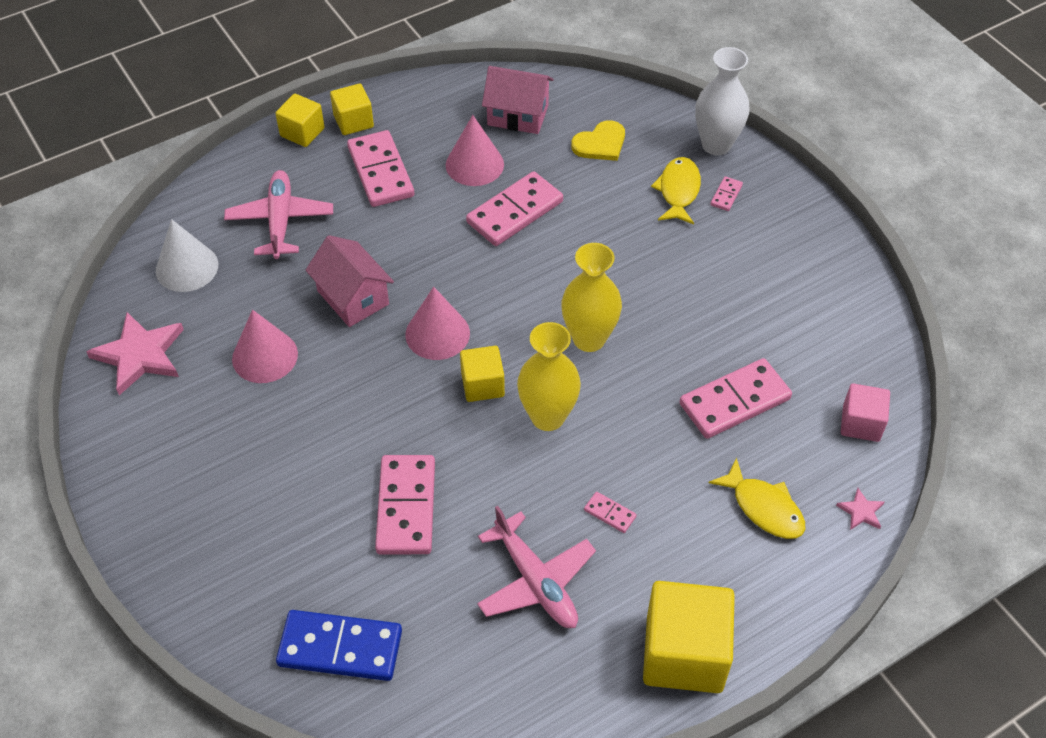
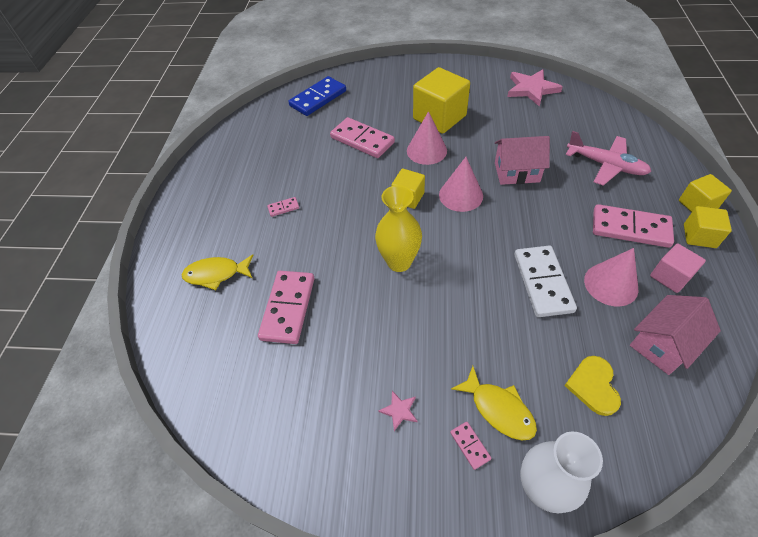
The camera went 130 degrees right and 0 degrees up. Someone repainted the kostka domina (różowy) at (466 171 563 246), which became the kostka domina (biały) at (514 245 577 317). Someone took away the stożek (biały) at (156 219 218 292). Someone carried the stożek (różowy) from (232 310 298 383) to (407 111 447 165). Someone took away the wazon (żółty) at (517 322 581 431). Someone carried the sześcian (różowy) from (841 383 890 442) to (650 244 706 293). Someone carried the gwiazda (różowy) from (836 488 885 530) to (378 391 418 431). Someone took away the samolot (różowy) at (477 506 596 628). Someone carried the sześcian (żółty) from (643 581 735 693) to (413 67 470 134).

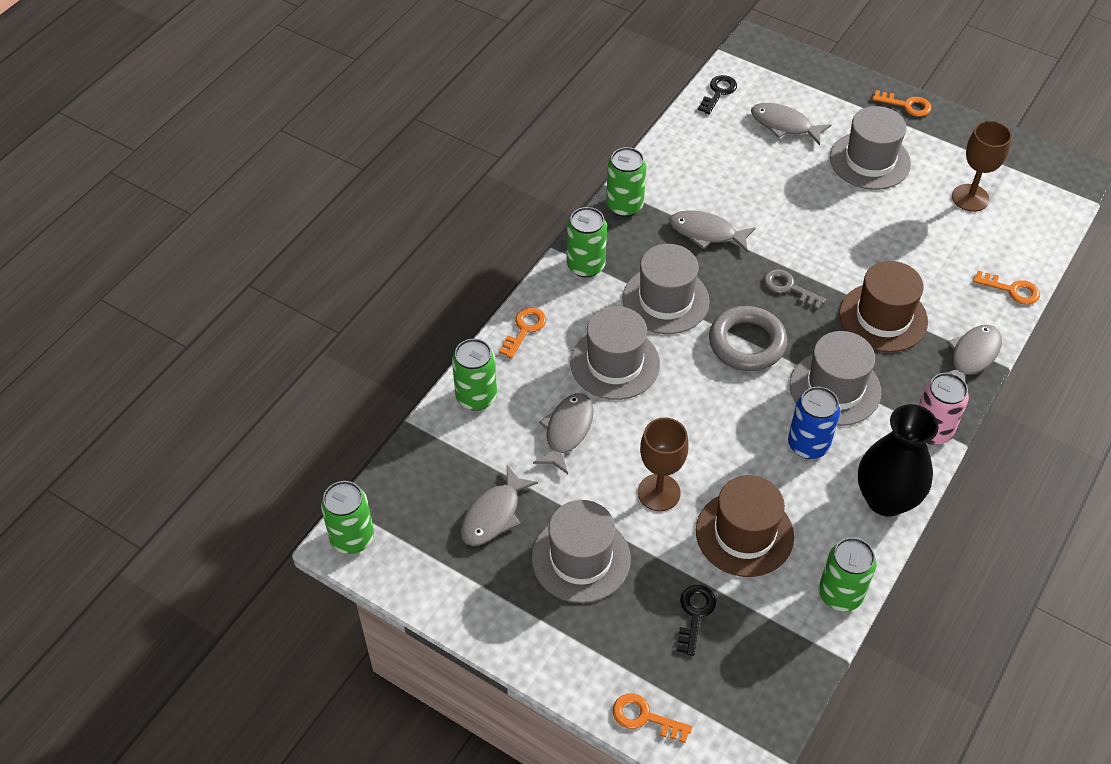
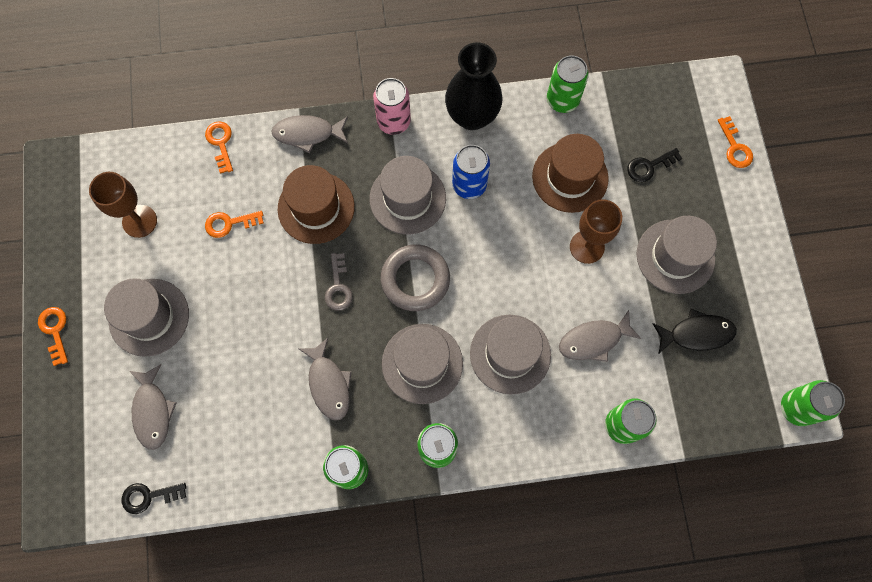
The camera went 130 degrees left and 20 degrees up. Someone carried the klucz (pomarańczowy) from (499 307 546 359) to (205 211 264 238). Someone repainted the ryba (szary) at (460 465 538 546), which became the ryba (czarny) at (652 309 737 353).

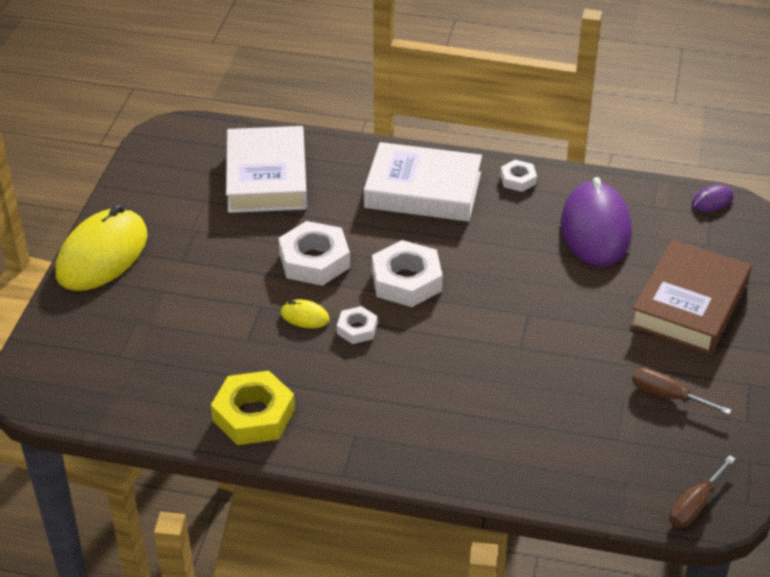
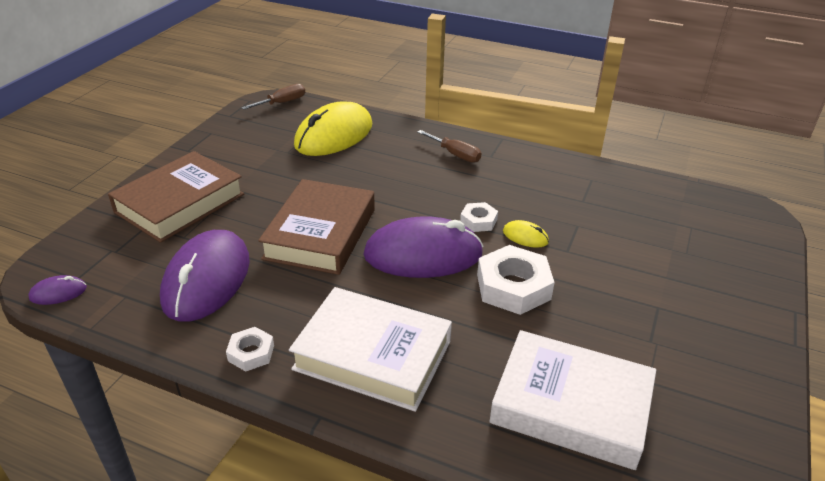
The camera went 170 degrees left and 5 degrees down. Someone rotated the książka (biały) at (226 126 307 213) by 75 degrees counterclockwise. Someone carried the myszka (żółty) from (56 205 148 291) to (294 101 372 156). Someone swapped the nakrętka (biały) at (372 240 443 307) for the myszka (fioletowy) at (363 216 484 278). Someone carried the śrubokręt (brązowy) from (632 368 732 415) to (418 130 481 163). Someone took away the nakrętka (żółty) at (211 371 295 445). Someone put down the książka (brązowy) at (258 179 375 275).

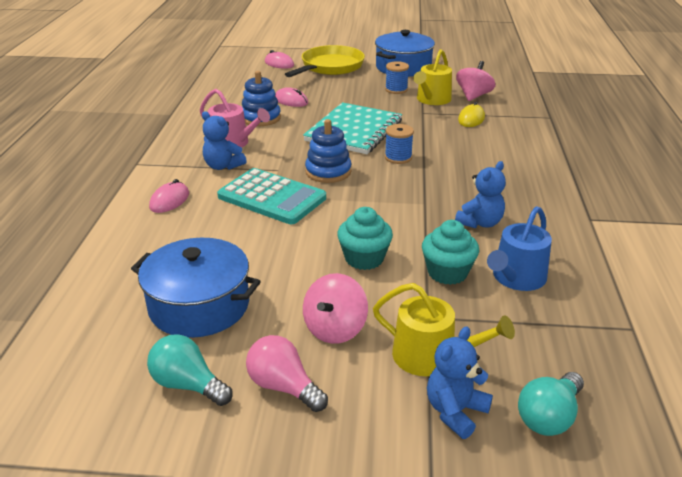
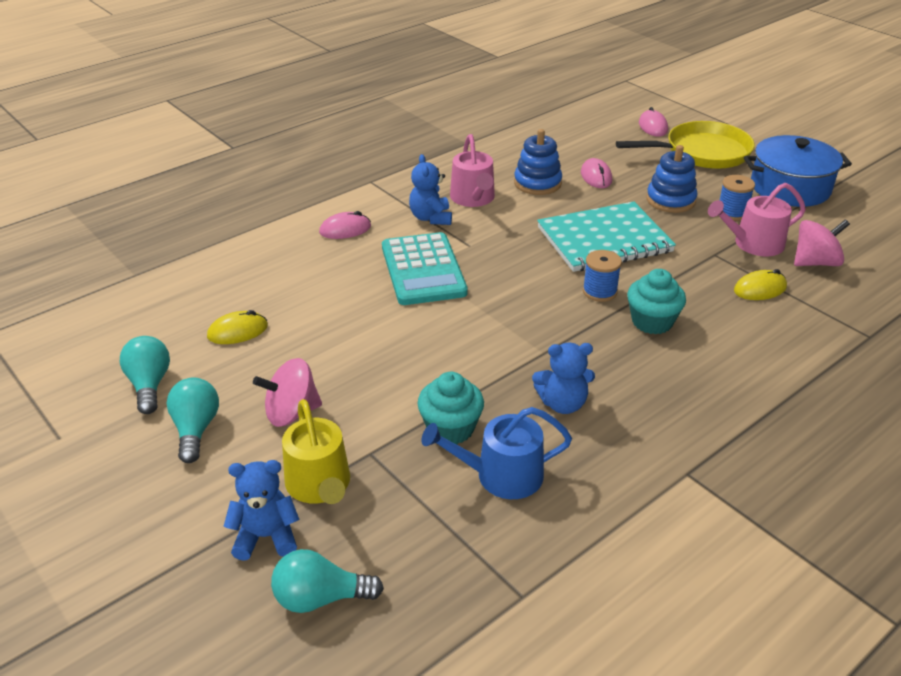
The camera went 45 degrees right and 5 degrees up. Someone repainted the konewka (żółty) at (413 49 452 105), which became the konewka (różowy) at (708 183 806 256). Someone carried the zabawka nakładanka (niebieski) from (305 119 351 183) to (646 145 698 213). Someone carried the muffinka (turkusowy) from (337 207 393 270) to (627 269 686 335). Someone swapped the garnek (niebieski) at (131 238 261 338) for the myszka (żółty) at (207 310 268 344). Someone repainted the żarówka (różowy) at (246 335 328 412), which became the żarówka (turkusowy) at (166 377 219 463).

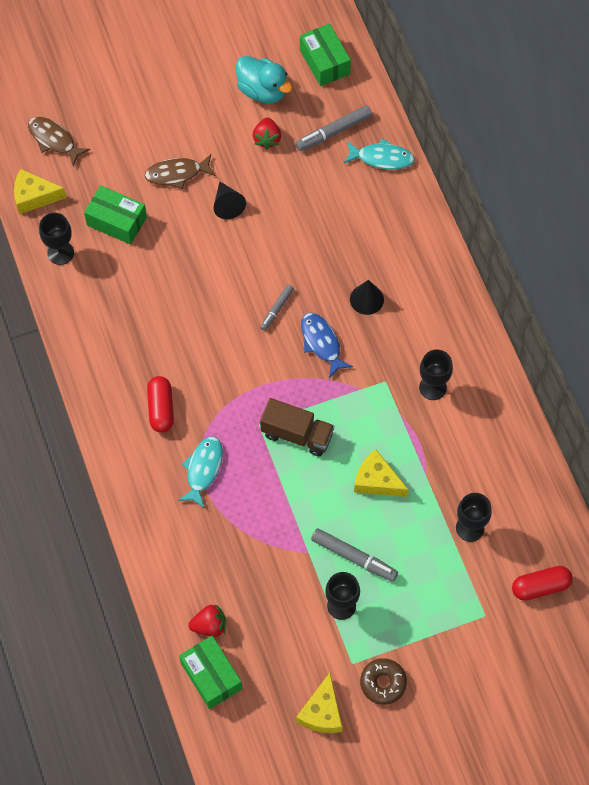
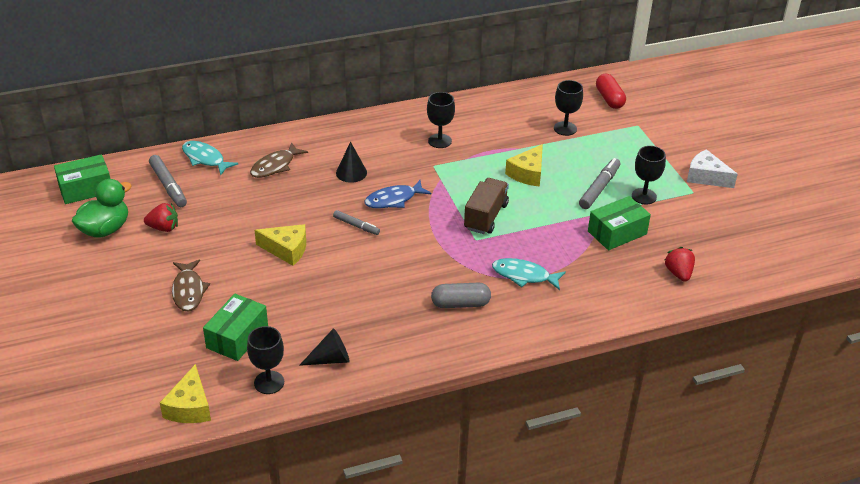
The camera went 90 degrees left and 25 degrees down. Someone repainted the kaczka (turkusowy) at (236 56 292 103), which became the kaczka (zielony) at (72 179 132 238). Someone carried the ryba (brązowy) from (28 117 90 166) to (250 142 308 178). Someone rotated the ryba (turkusowy) at (344 138 415 170) by 60 degrees counterclockwise. Someone carried the stożek (czarny) from (213 182 246 219) to (299 328 350 366). Someone repainted the kapsułka (czerwony) at (147 376 174 433), which became the kapsułka (szary) at (431 282 491 308). Someone carried the pudełko (zielony) from (179 636 242 709) to (588 196 651 250). Someone swapped the donut (brązowy) at (360 658 407 705) for the ser (biały) at (687 149 738 188). Someone carried the ser (żółty) from (296 673 342 733) to (254 224 306 266).

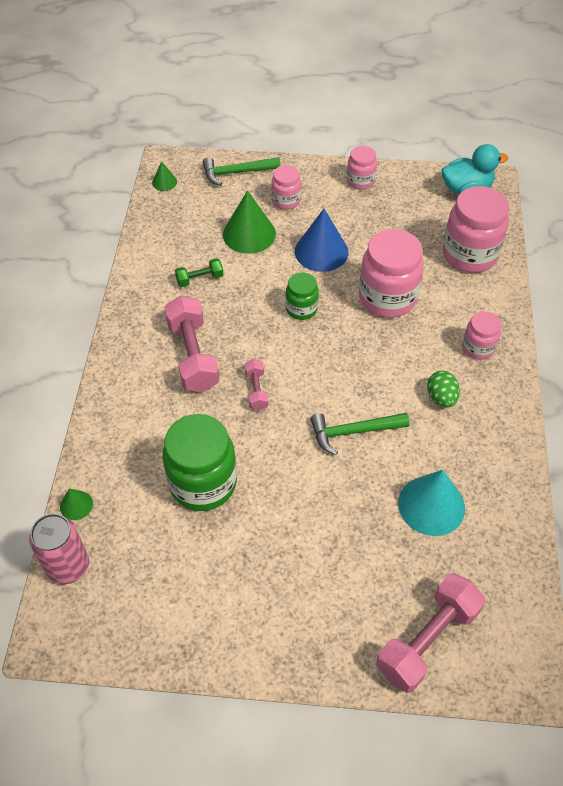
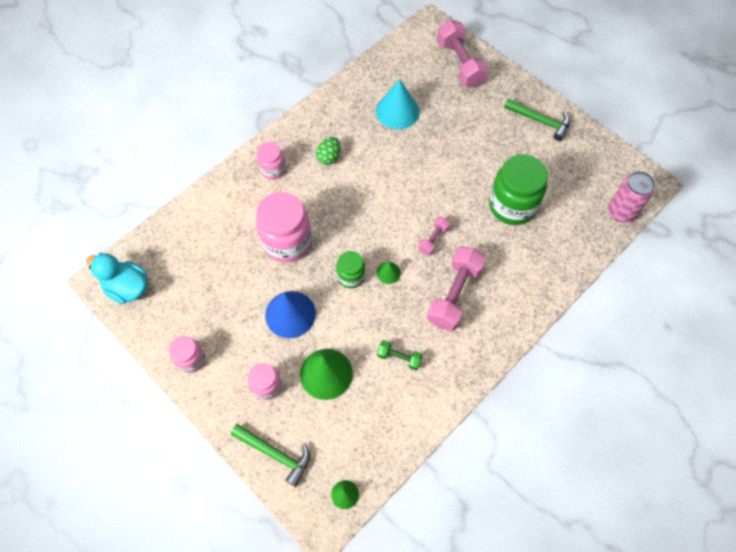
The camera went 140 degrees left and 10 degrees up. Someone took away the słoik (różowy) at (443 186 509 273). Someone carried the młotek (zielony) from (311 413 410 455) to (504 99 570 141). Someone carried the stożek (zielony) from (60 488 93 520) to (377 262 401 284). Someone rotated the hantel (różowy) at (376 573 485 693) by 75 degrees clockwise.

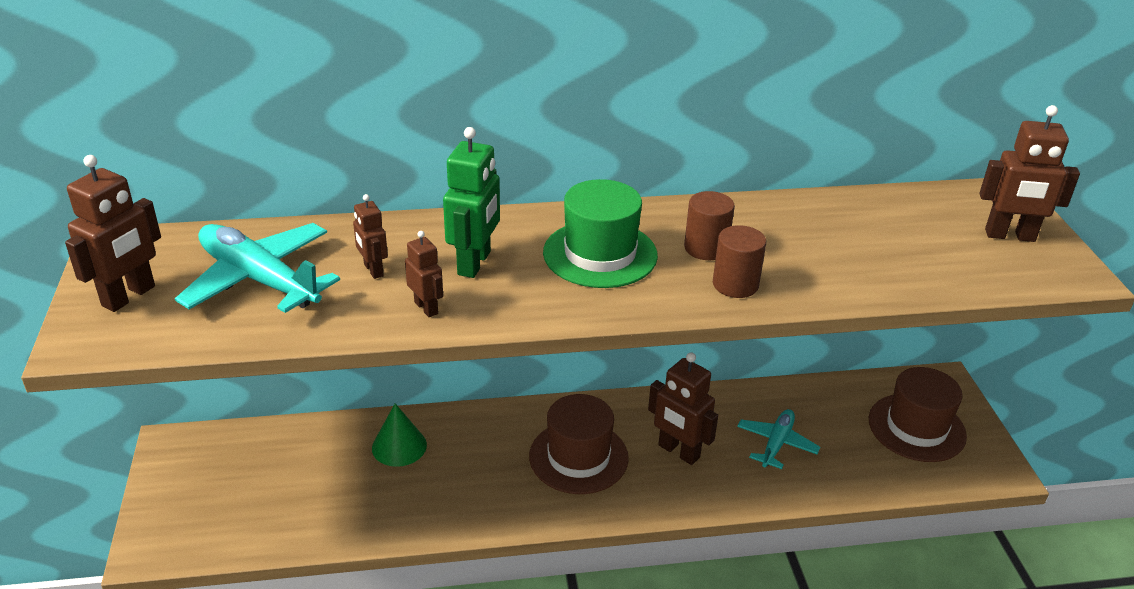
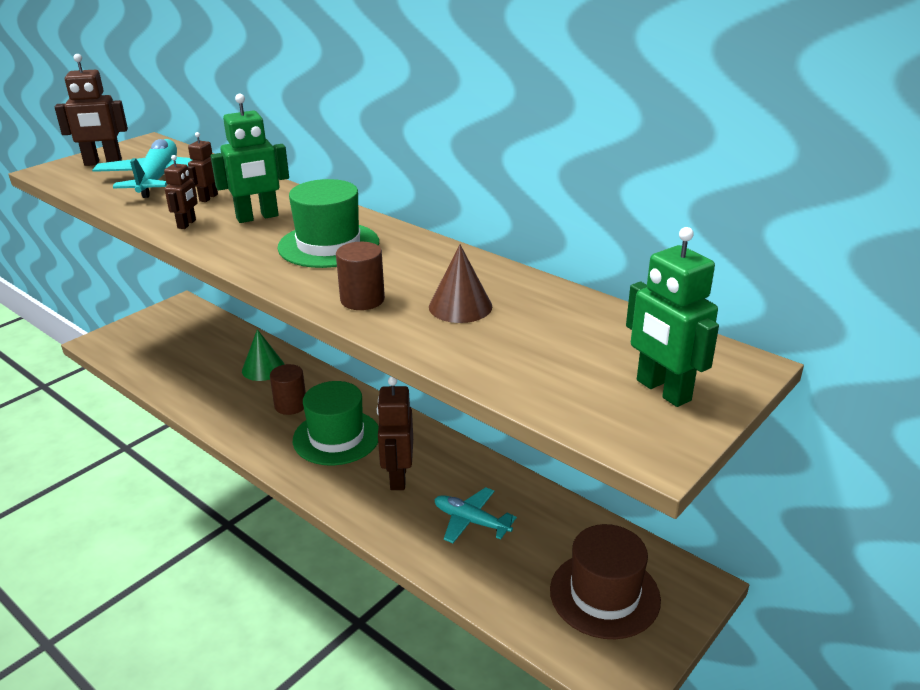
The camera went 50 degrees right and 5 degrees down. Someone repainted the robot (brązowy) at (979 105 1080 242), which became the robot (zielony) at (626 227 719 407). Someone carried the walec (brązowy) from (684 191 735 260) to (270 364 306 415). Someone repainted the kapelusz (brązowy) at (529 394 629 494), which became the kapelusz (zielony) at (293 381 379 465). Someone rotated the samolot (turkusowy) at (737 409 820 469) by 135 degrees counterclockwise. Someone put down the stożek (brązowy) at (429 244 492 323).

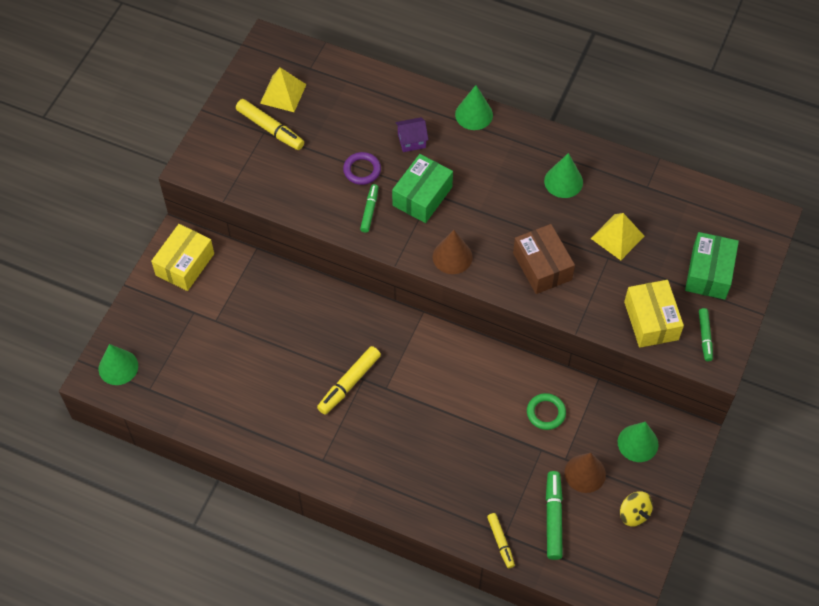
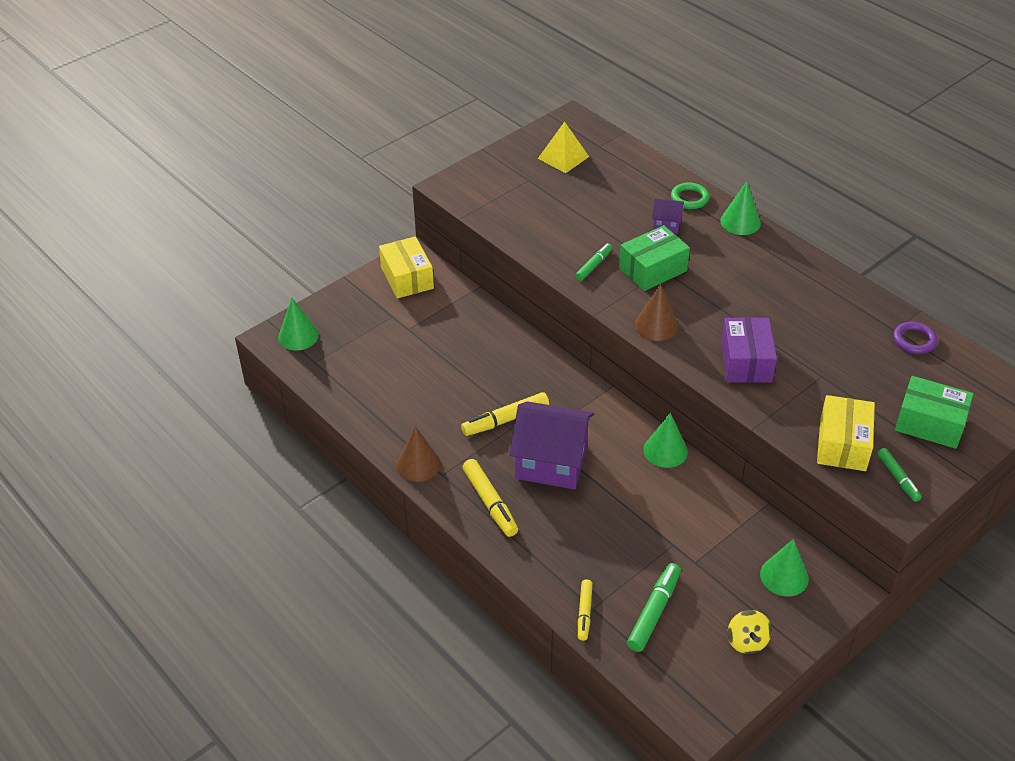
The camera went 25 degrees right and 15 degrees down. Someone carried the flamaster (żółty) from (236 99 304 150) to (462 459 518 537). Someone carried the pierścień (fioletowy) from (343 152 381 185) to (893 322 937 354). Someone carried the stożek (zielony) from (544 153 583 198) to (643 413 688 468). Someone took away the piramida (żółty) at (590 213 644 260). Someone rotated the pudełko (żółty) at (151 224 214 291) by 75 degrees counterclockwise. Someone repainted the pudełko (brązowy) at (513 224 575 294), which became the pudełko (fioletowy) at (721 317 777 383). Someone rotated the pudełko (zielony) at (685 232 739 300) by 75 degrees clockwise. Someone rotated the flamaster (zielony) at (699 308 713 361) by 45 degrees counterclockwise. Someone carried the pierścień (zielony) from (527 393 566 430) to (671 182 709 209). Someone carried the stożek (brązowy) from (565 453 606 493) to (396 426 441 482). Someone put down the domek (fioletowy) at (510 401 594 490).

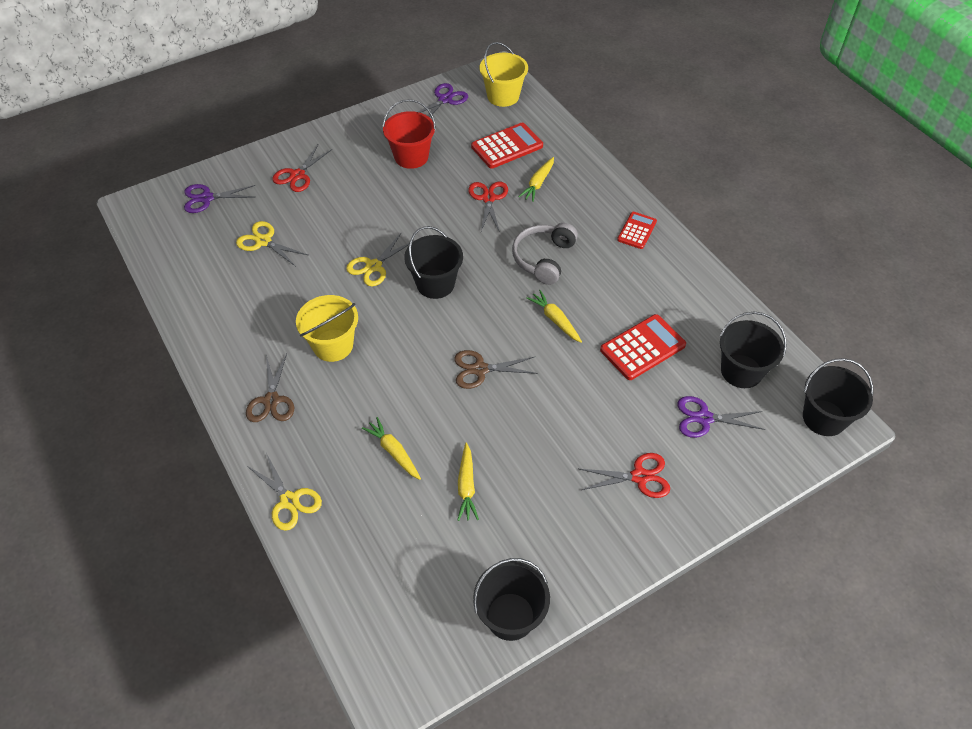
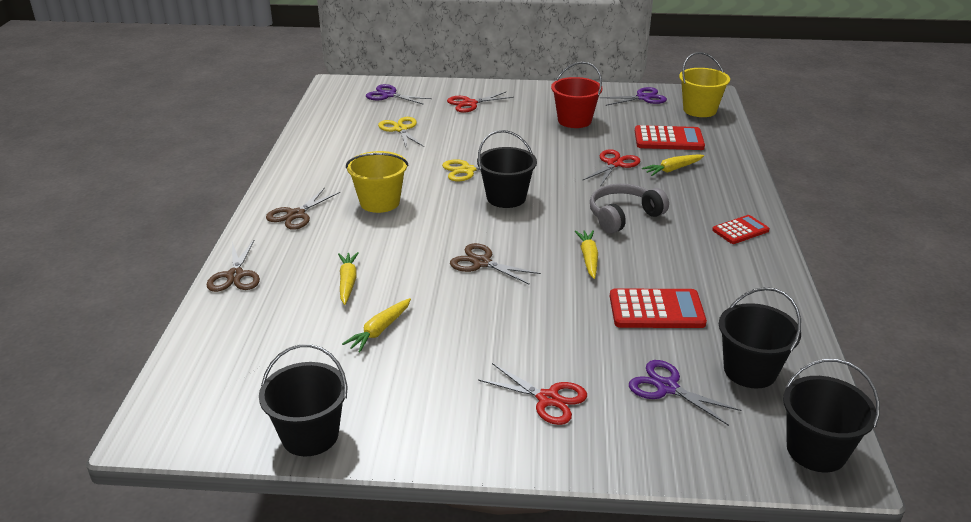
The camera went 35 degrees right and 20 degrees down. Someone repainted the nożyczki (żółty) at (246 453 322 531), which became the nożyczki (brązowy) at (207 239 260 292).

